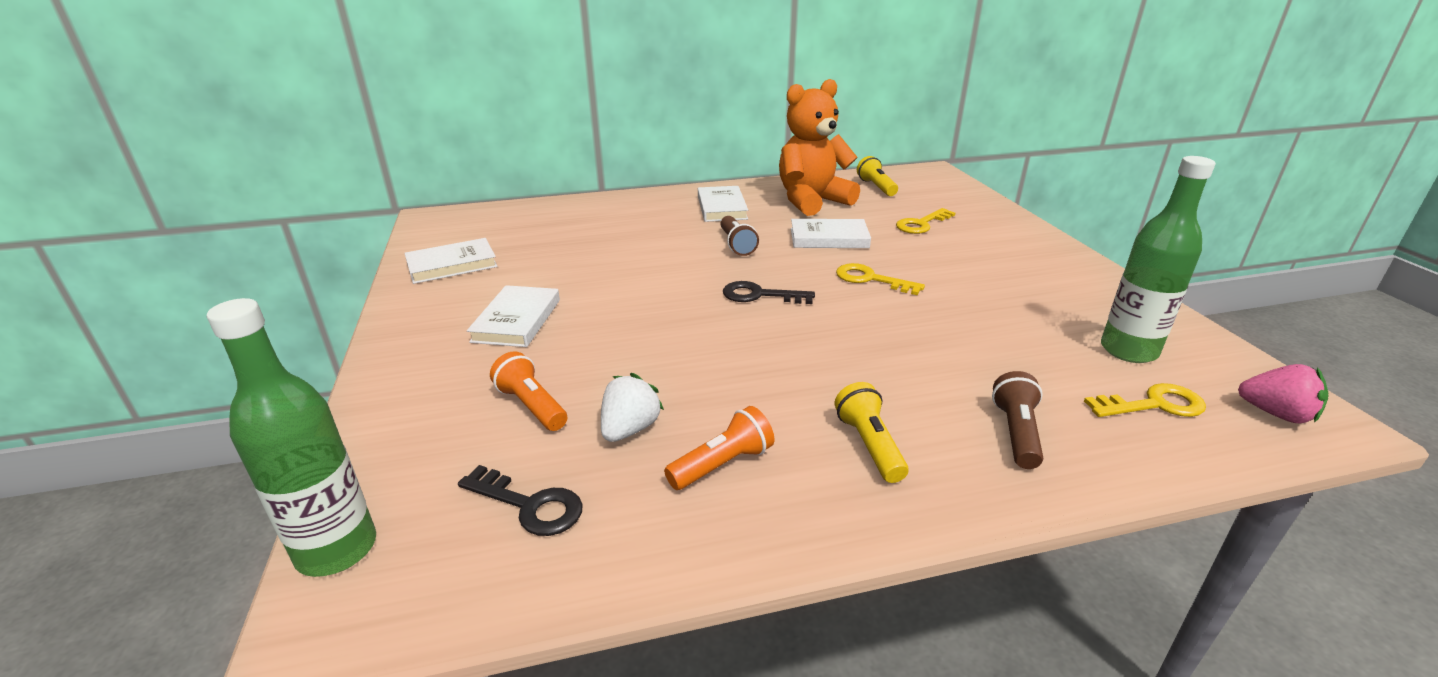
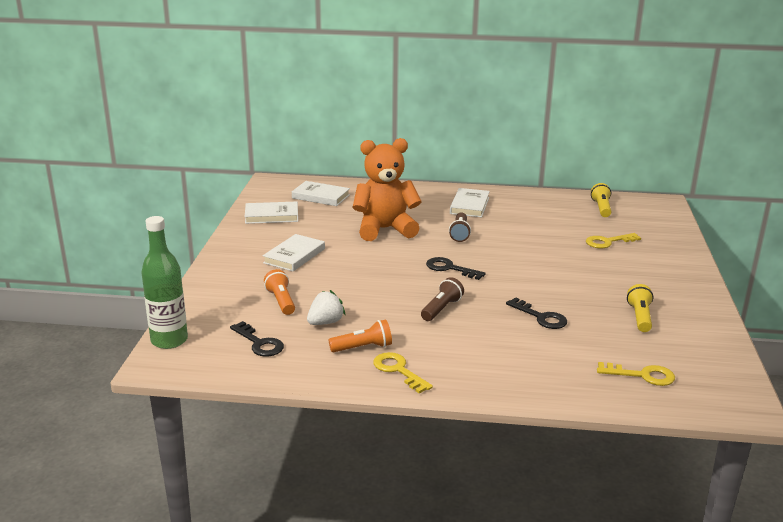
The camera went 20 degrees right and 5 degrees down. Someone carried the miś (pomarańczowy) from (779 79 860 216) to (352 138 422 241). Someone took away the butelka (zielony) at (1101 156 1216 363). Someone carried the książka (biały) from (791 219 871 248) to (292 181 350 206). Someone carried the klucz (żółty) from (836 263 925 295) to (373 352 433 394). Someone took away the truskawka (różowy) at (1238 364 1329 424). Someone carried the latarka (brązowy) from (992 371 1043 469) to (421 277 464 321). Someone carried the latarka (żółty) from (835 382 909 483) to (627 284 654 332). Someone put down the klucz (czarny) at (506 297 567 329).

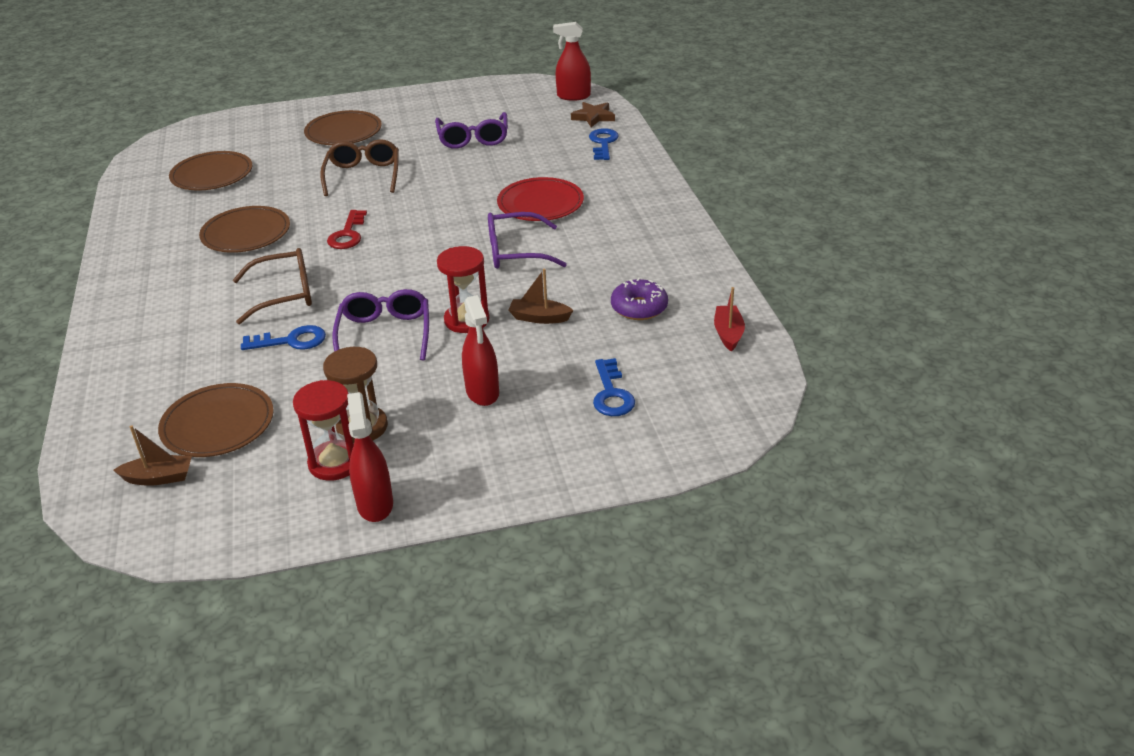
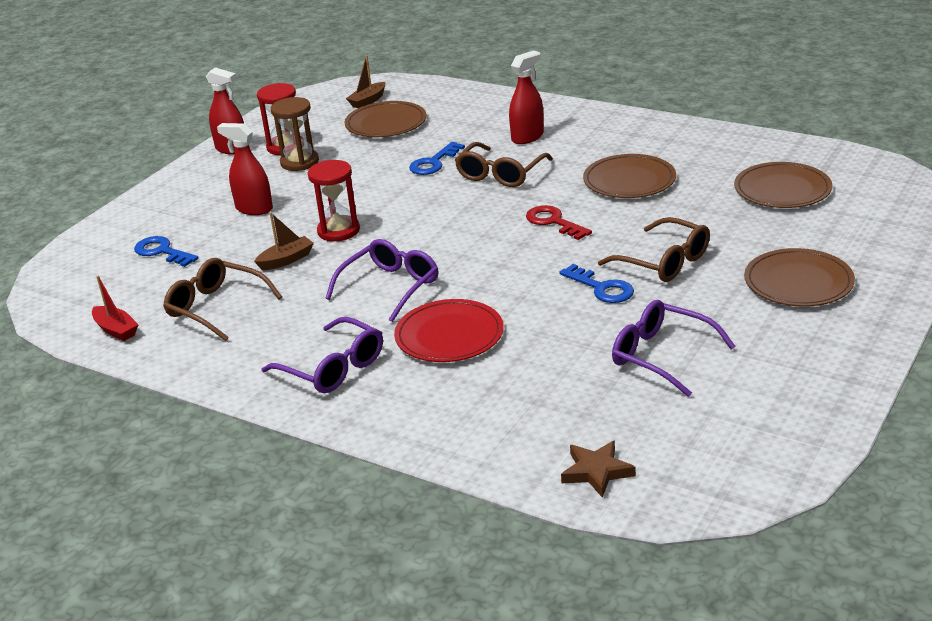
The camera went 135 degrees right and 5 degrees down. Someone carried the spryskiwacz (czerwony) from (553 22 591 101) to (509 51 544 144). Someone carried the klucz (niebieski) from (589 128 619 160) to (559 264 634 303). Someone swapped the donut (fioletowy) at (611 278 668 320) for the okulary (brązowy) at (163 258 282 341). Someone carried the okulary (fioletowy) from (332 289 429 361) to (262 317 383 393).

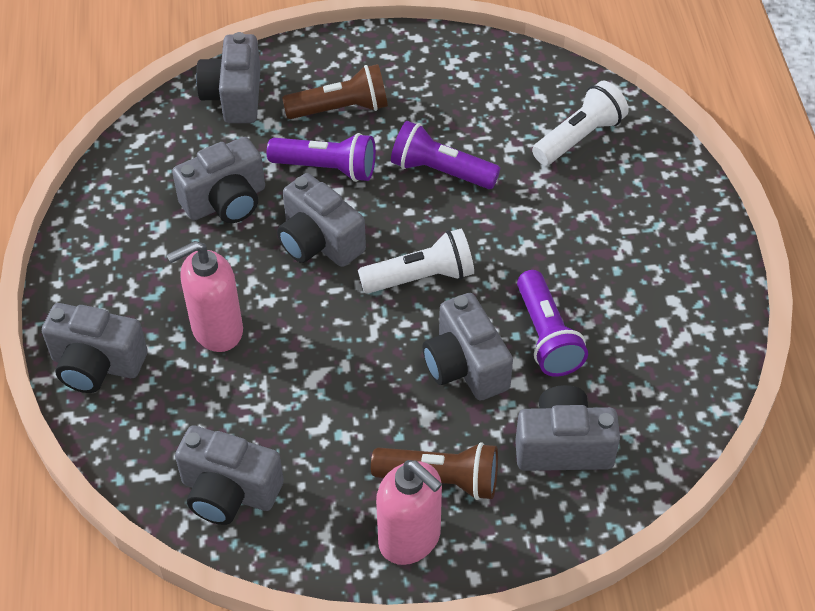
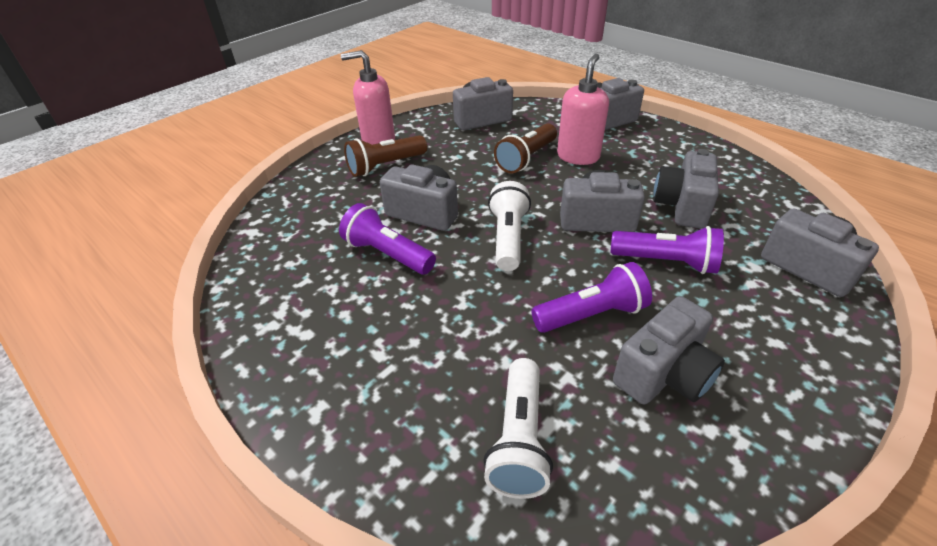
The camera went 140 degrees right and 10 degrees down. Someone carried the latarka (brązowy) from (282 64 388 119) to (494 123 557 173). Someone rotated the latarka (fioletowy) at (267 133 376 182) by 135 degrees counterclockwise. Someone rotated the latarka (biały) at (358 229 474 294) by 150 degrees clockwise. Someone carried the aparat fotograficzny (szary) from (515 385 620 471) to (613 296 725 404).

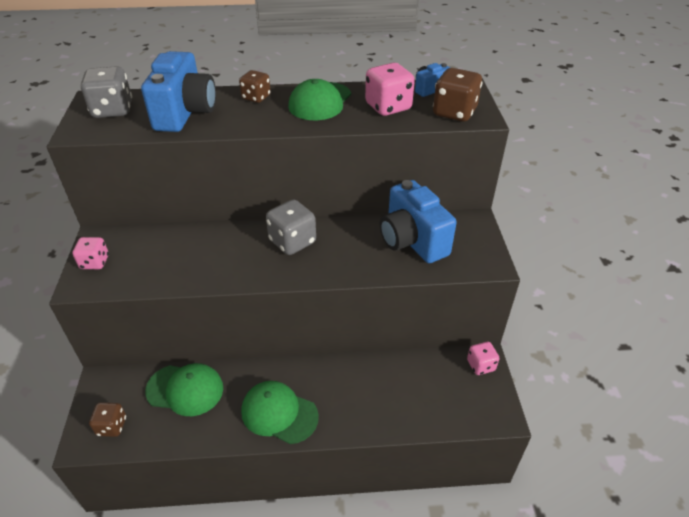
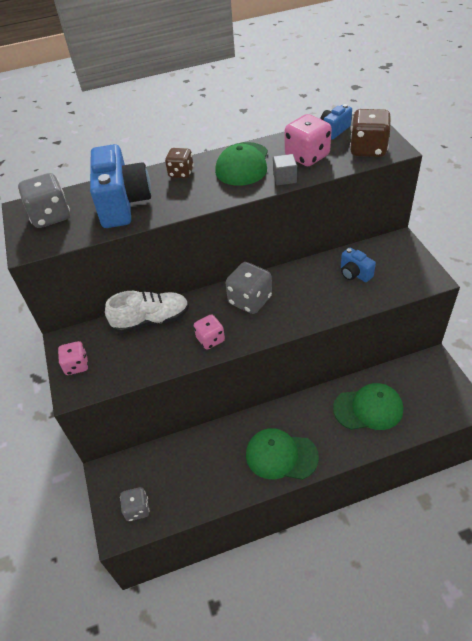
The camera went 10 degrees left and 5 degrees up. Someone scaled the aparat fotograficzny (niebieski) at (380 180 457 263) by 0.49. Someone carried the kostka do gry (różowy) from (467 342 499 375) to (194 314 225 350). Someone carried the czapka (zielony) from (145 363 223 416) to (333 383 403 430). Someone repainted the kostka do gry (brązowy) at (89 402 126 437), which became the kostka do gry (szary) at (120 487 150 521). Someone put down the sześcian (szary) at (273 154 297 185). Someone put down the but (biały) at (105 291 189 333).

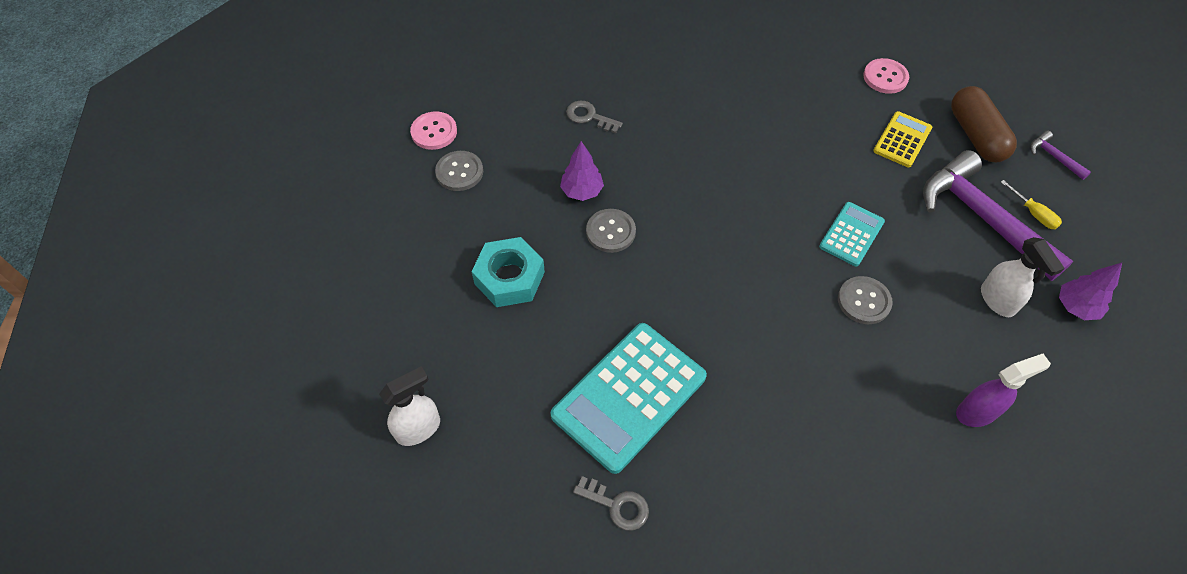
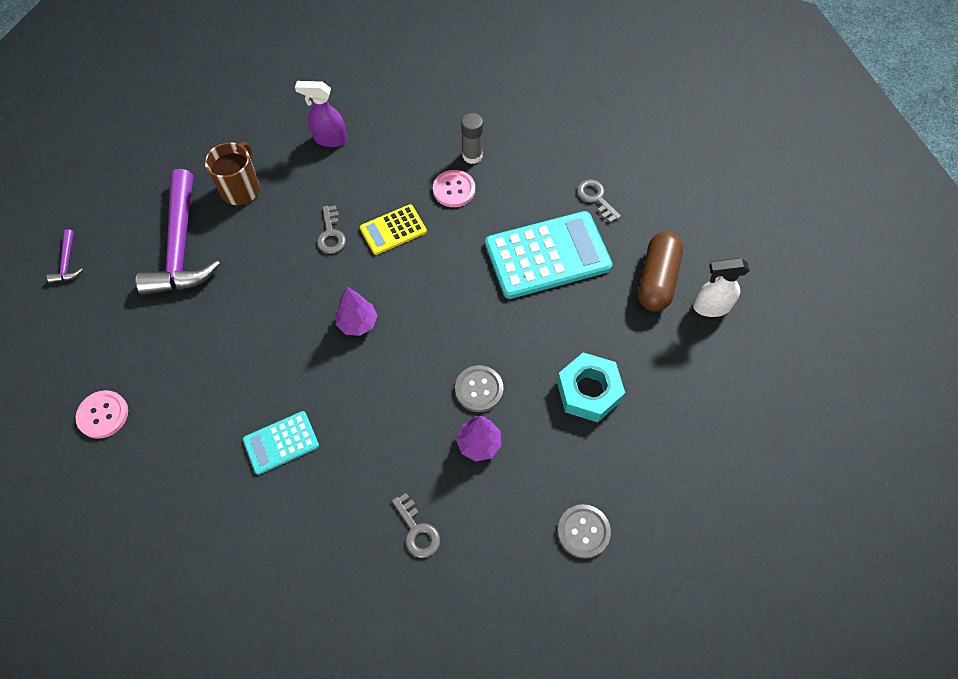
The camera went 150 degrees left and 5 degrees up. Someone carried the kapsułka (brązowy) from (951 86 1017 162) to (638 232 683 311). Someone carried the guzik (różowy) from (410 111 457 150) to (433 170 475 207). Someone carried the kalkulator (żółty) from (873 111 932 167) to (360 204 427 255). Someone took away the śrubokręt (żółty) at (1001 180 1062 229). Someone carried the kalkulator (turkusowy) from (819 202 885 266) to (243 411 319 475). Someone swapped the spryskiwacz (biały) at (981 237 1065 317) for the kubek (brązowy) at (205 142 260 205). Someone carried the drzewko (fioletowy) from (1059 263 1122 320) to (336 287 377 336). Someone swapped the guzik (szary) at (838 276 893 324) for the klucz (szary) at (317 205 346 254). Someone put down the klej w sztyfcie (szary) at (461 113 483 164).

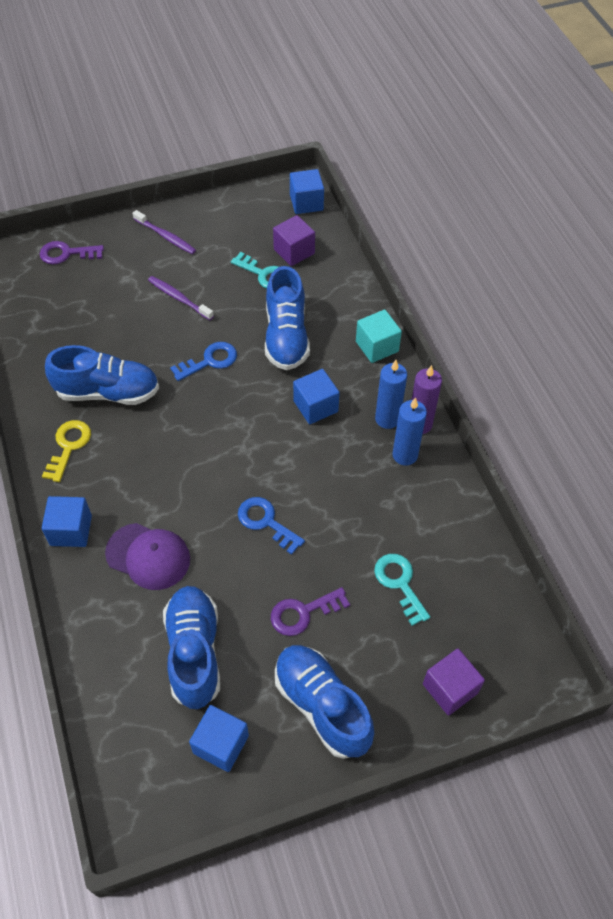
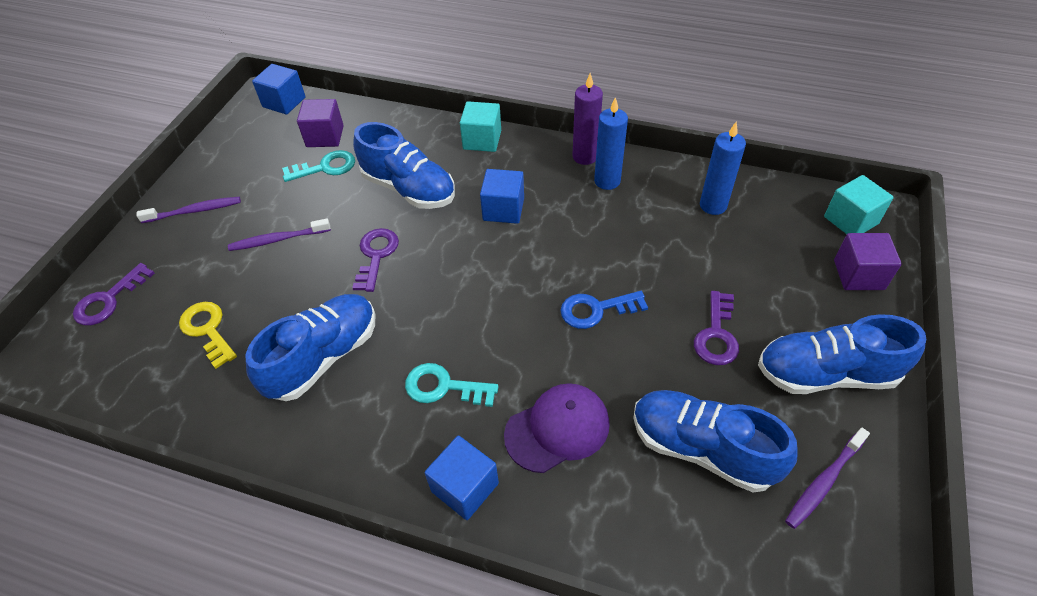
The camera went 50 degrees left and 5 degrees down. Someone repainted the klucz (niebieski) at (170 342 237 381), which became the klucz (fioletowy) at (352 228 399 292). Someone carried the świeca (niebieski) from (375 360 407 429) to (700 122 746 215). Someone carried the klucz (żółty) from (42 420 91 482) to (179 302 237 369). Someone carried the klucz (turkusowy) from (374 554 430 626) to (405 363 498 407). Someone swapped the sześcian (niebieski) at (189 705 249 772) for the szczoteczka do zębów (fioletowy) at (785 427 870 529). Someone put down the sześcian (turkusowy) at (824 175 894 234).

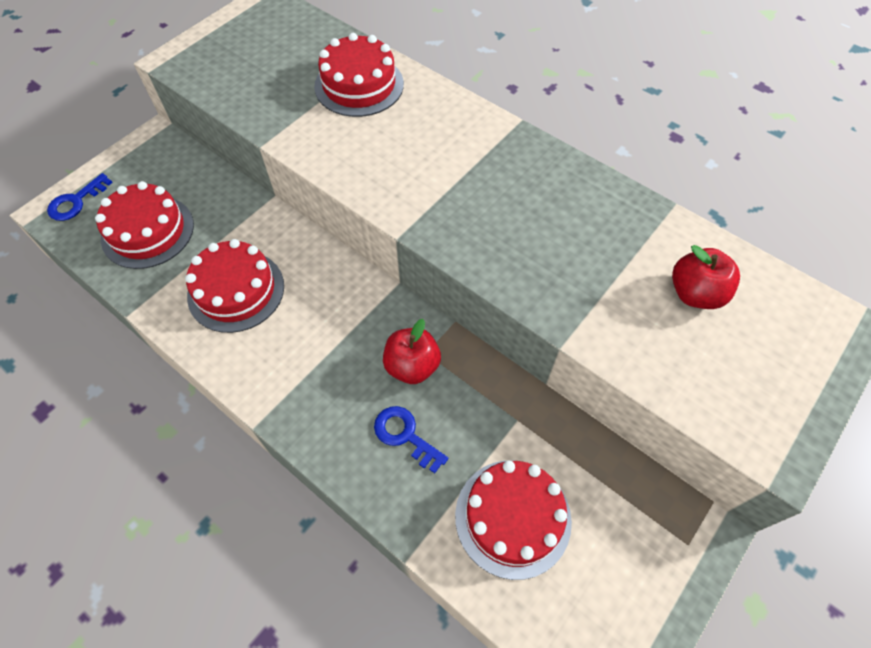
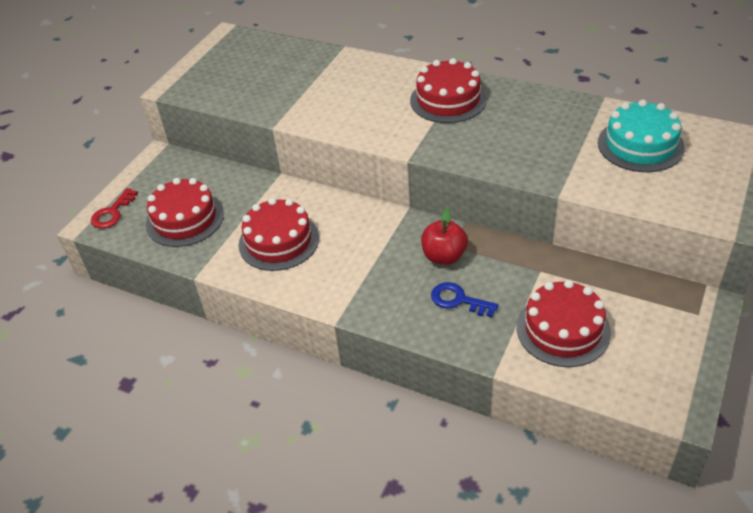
The camera went 10 degrees left and 15 degrees down. Someone carried the tort (czerwony) from (314 33 404 117) to (410 58 487 123). Someone repainted the klucz (niebieski) at (47 173 113 221), which became the klucz (czerwony) at (91 188 138 229). Someone swapped the jabłko (czerwony) at (672 245 740 309) for the tort (turkusowy) at (598 100 685 172).

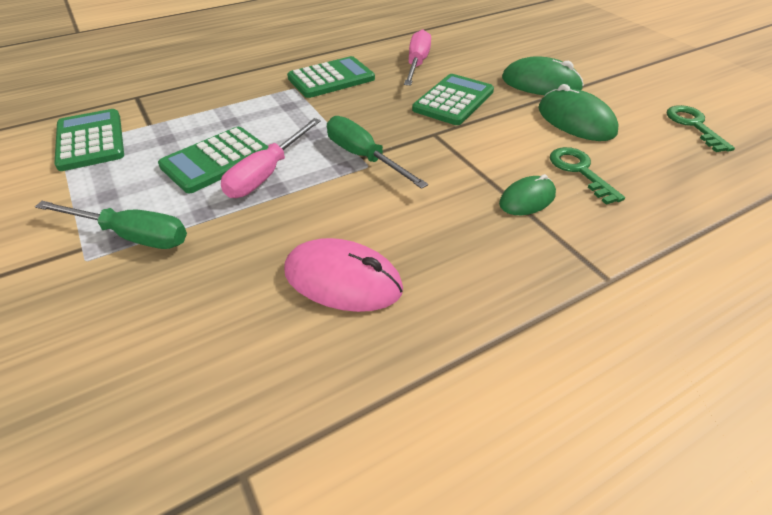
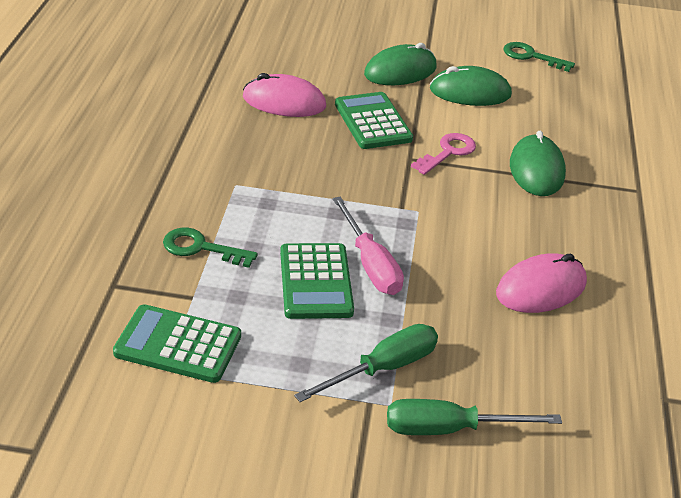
The camera went 55 degrees left and 5 degrees down. Someone swapped the śrubokręt (różowy) at (404 29 431 85) for the myszka (różowy) at (243 73 326 117). Someone took away the kalkulator (zielony) at (287 56 375 98). Someone carried the śrubokręt (zielony) from (327 116 428 189) to (387 399 562 435). Someone carried the klucz (zielony) from (550 147 625 205) to (163 227 258 268). Someone scaled the myszka (zielony) at (499 174 556 215) by 1.57. Someone put down the klucz (różowy) at (411 133 476 175).

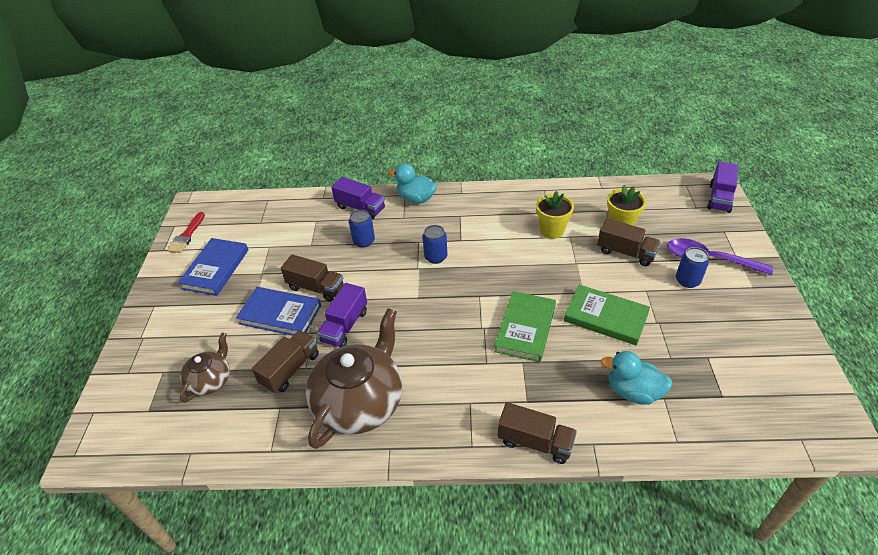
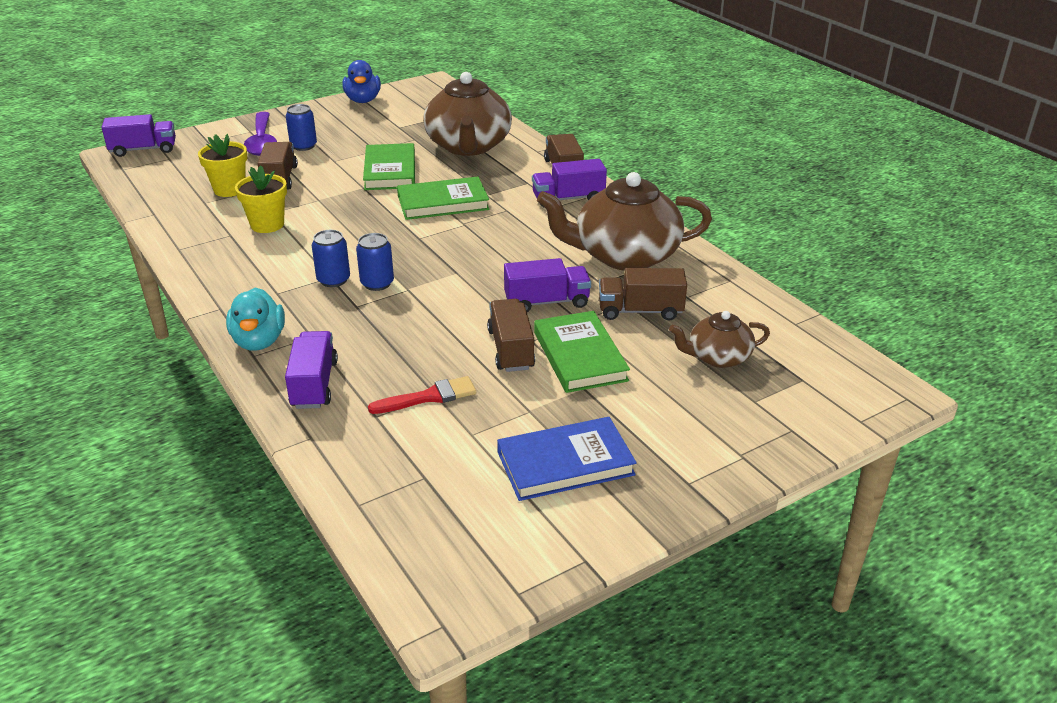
The camera went 125 degrees left and 10 degrees down. Someone carried the puszka (niebieski) from (349 210 375 248) to (312 230 350 287). Someone carried the pędzel (czerwony) from (167 212 205 253) to (368 376 476 414). Someone repainted the książka (niebieski) at (236 287 321 336), which became the książka (zielony) at (534 311 630 393). Someone swapped the kaczka (turkusowy) at (601 351 673 405) for the imbryk (brązowy) at (423 72 512 156). Someone put down the kaczka (niebieski) at (342 60 381 103). Someone put down the ciężarówka (fioletowy) at (532 159 607 208).

